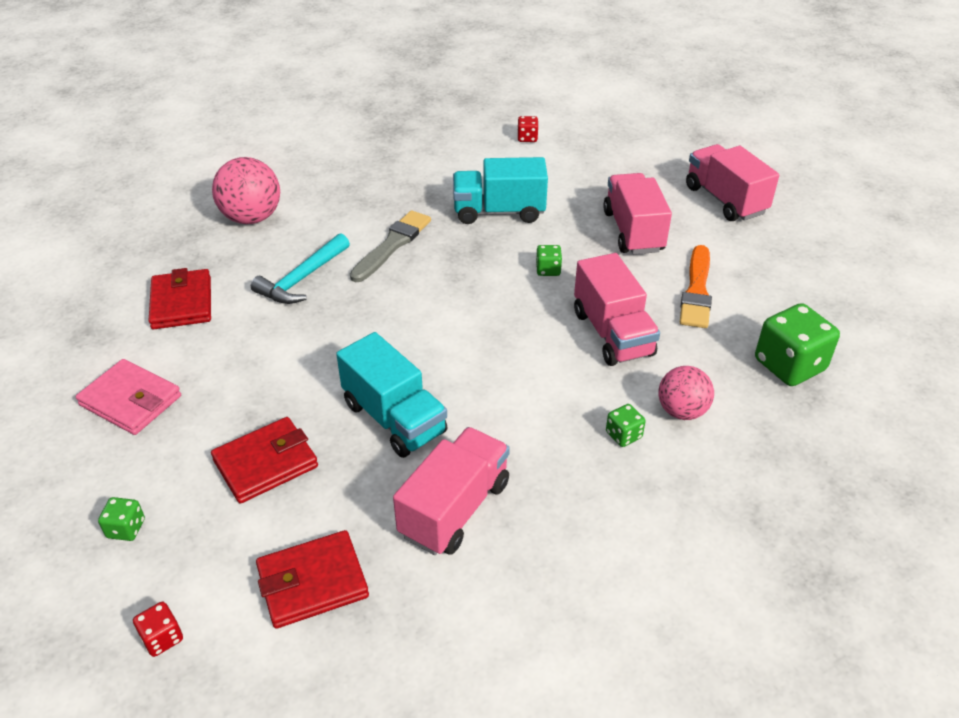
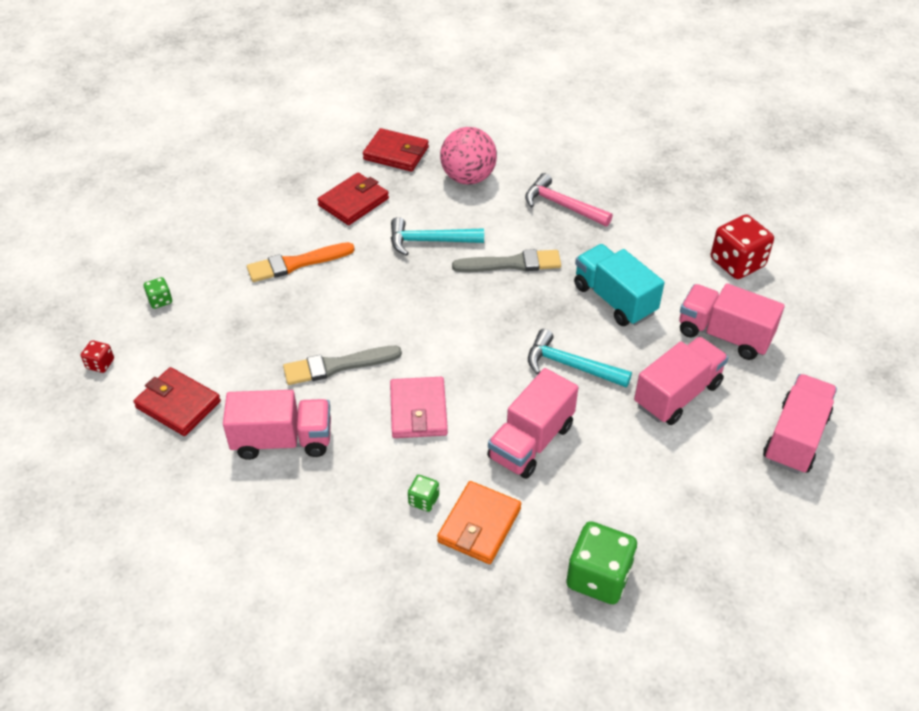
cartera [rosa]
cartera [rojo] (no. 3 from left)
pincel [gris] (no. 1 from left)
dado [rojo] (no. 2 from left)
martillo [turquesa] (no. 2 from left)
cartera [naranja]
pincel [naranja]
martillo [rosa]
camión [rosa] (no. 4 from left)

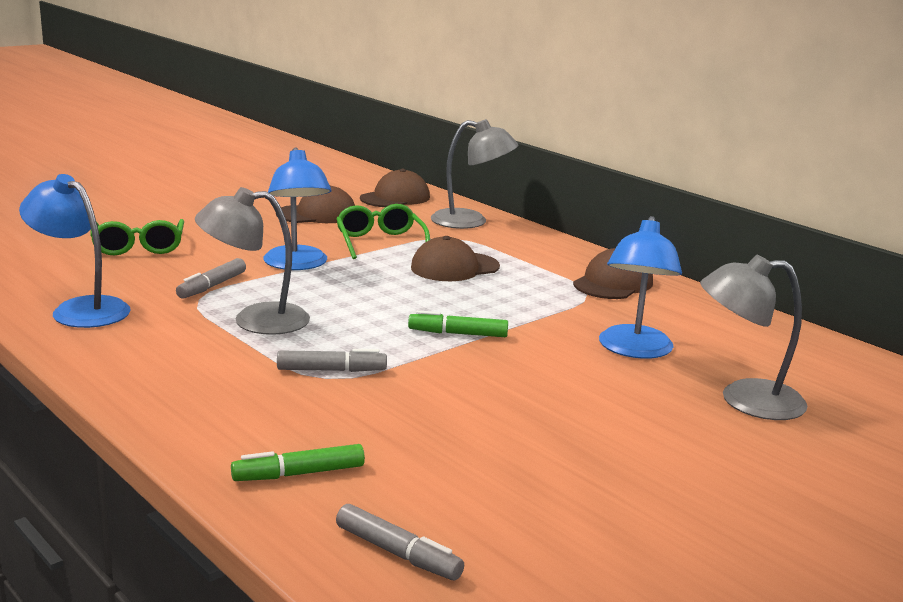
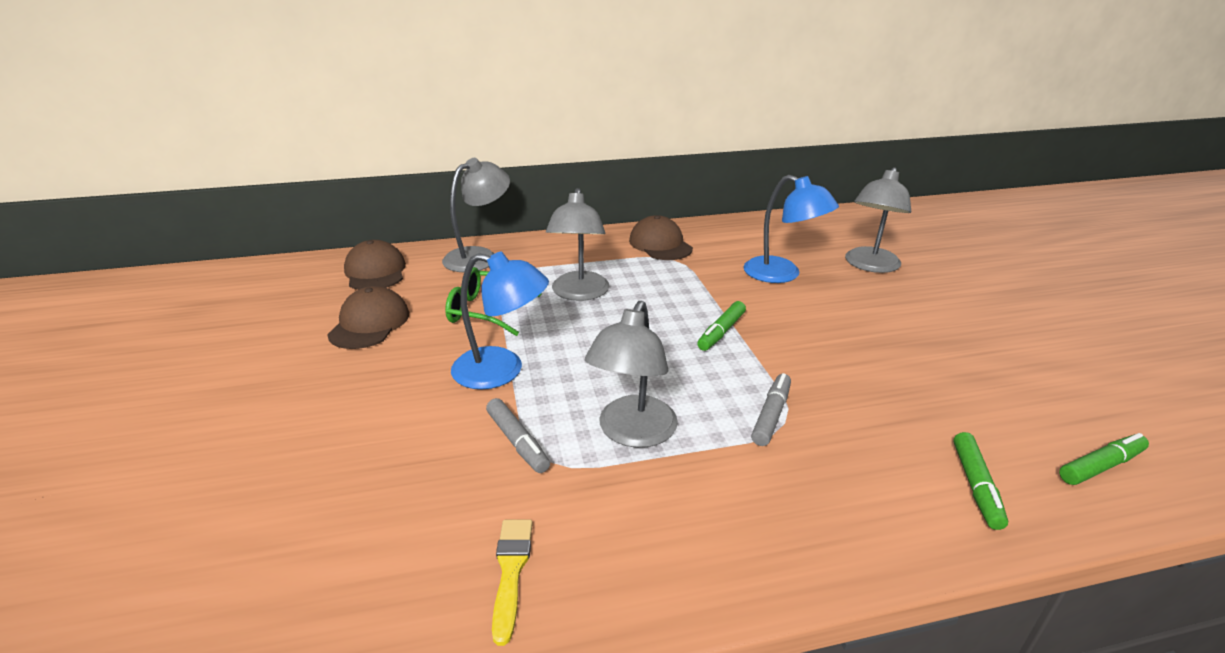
pincel [amarillo]
gafas [verde] (no. 1 from left in the first image)
rotulador [verde] (no. 3 from left)
lámpara [gris] (no. 2 from left)

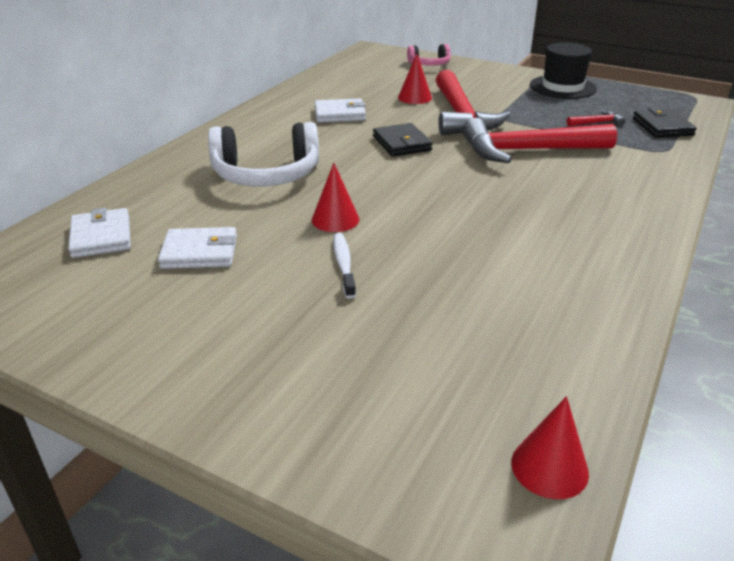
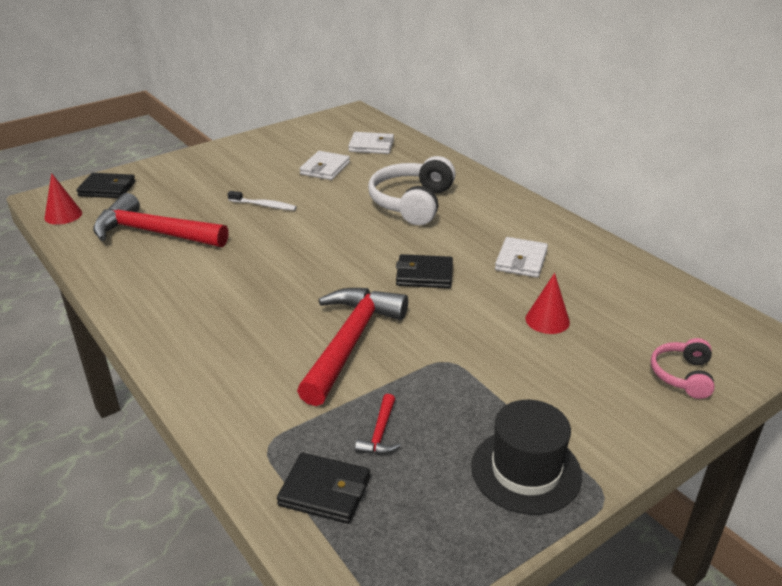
cono [rojo] (no. 1 from left in the first image)
martillo [rojo] (no. 1 from left)
cartera [negro] (no. 1 from left)

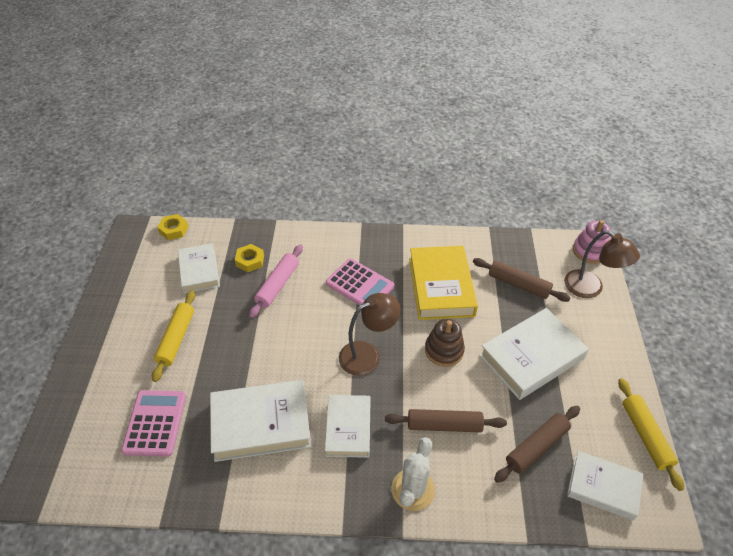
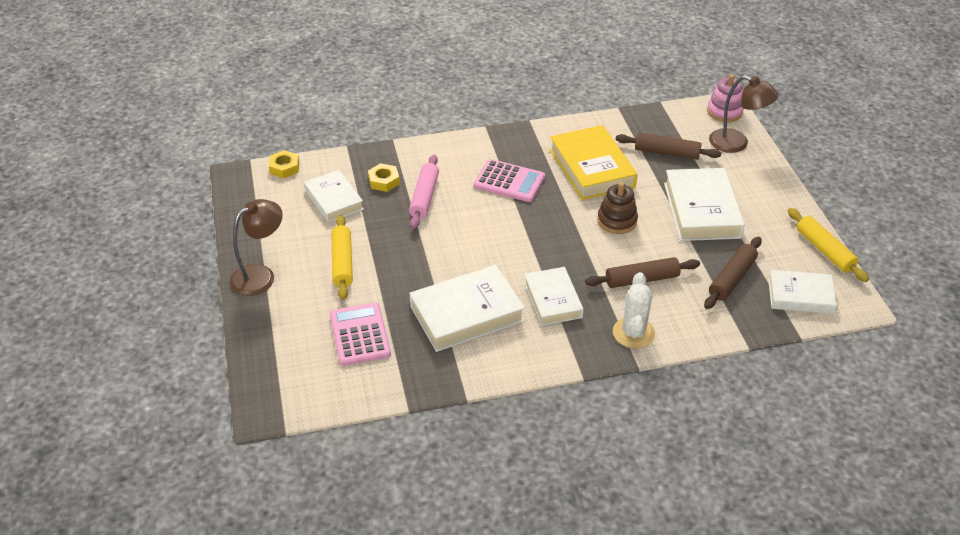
lámpara [marrón] (no. 1 from left)
libro [blanco] (no. 4 from left)

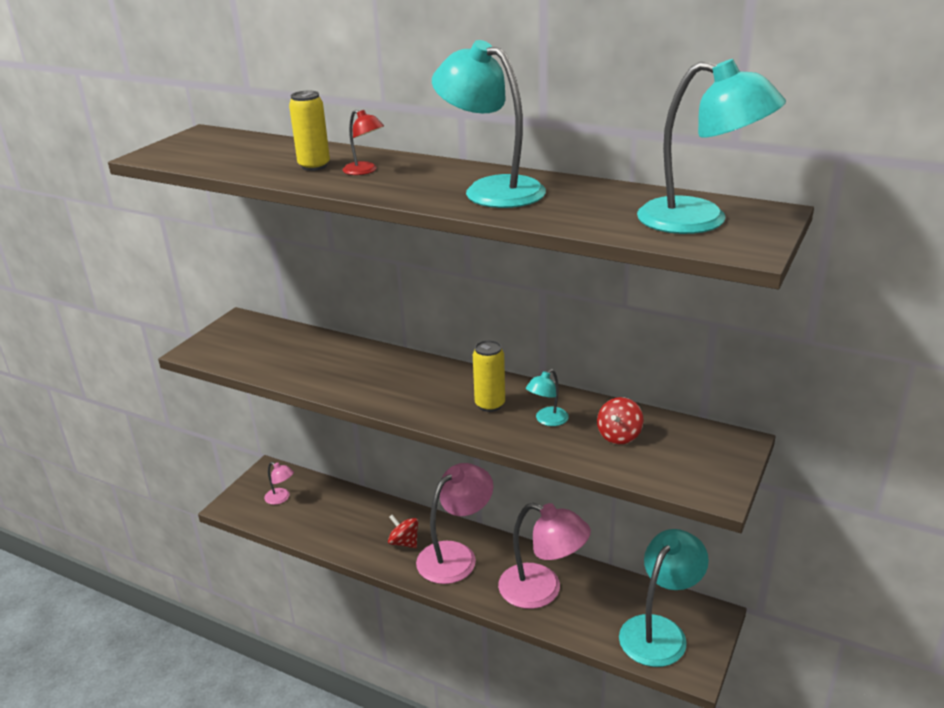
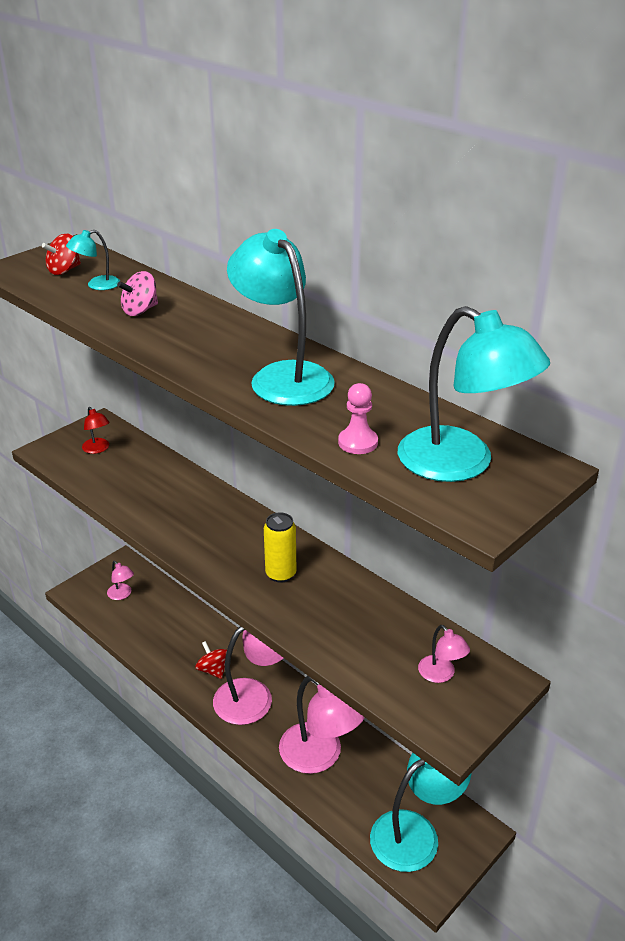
peonza [rosa]
lámpara [rojo]
lámpara [turquesa] (no. 1 from left)
peonza [rojo] (no. 1 from left)
peón [rosa]
lámpara [rosa] (no. 4 from left)

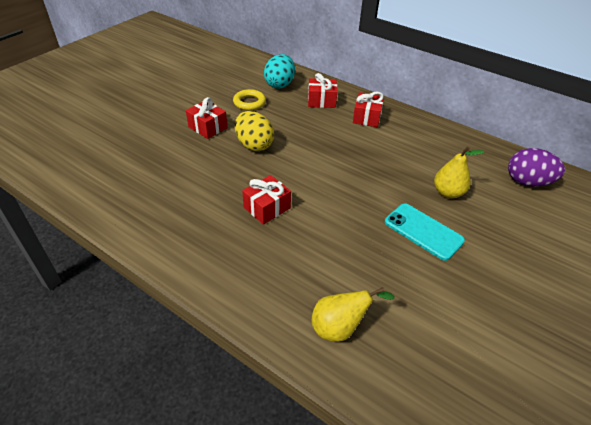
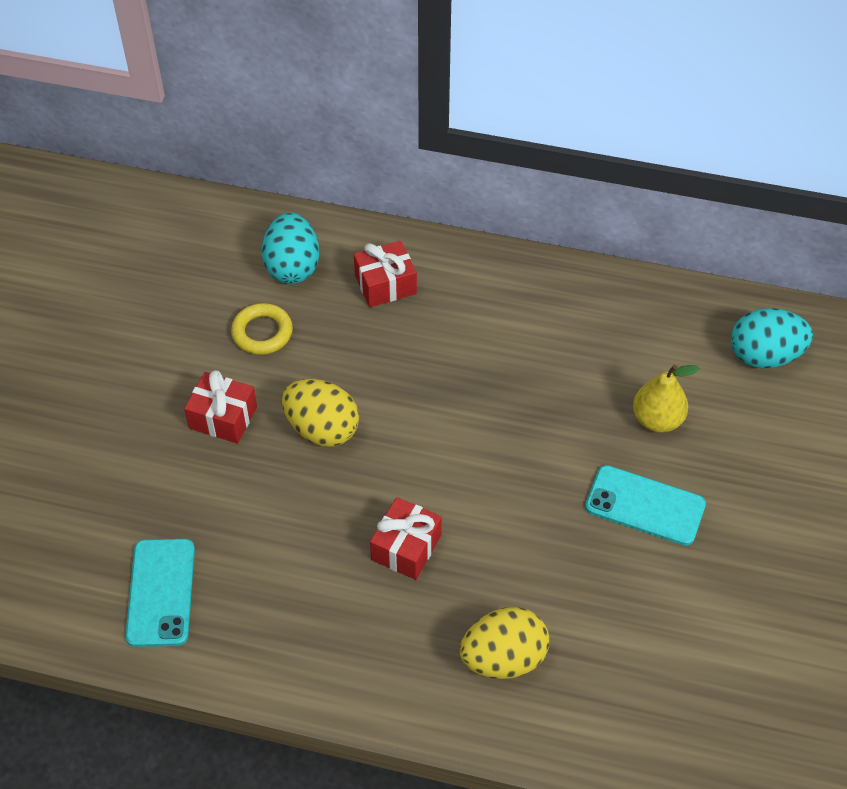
pera [amarillo] (no. 1 from left in the first image)
regalo [rojo] (no. 4 from left in the first image)
huevo [turquesa] (no. 2 from left)
móvil [turquesa] (no. 1 from left)
huevo [amarillo] (no. 2 from left)

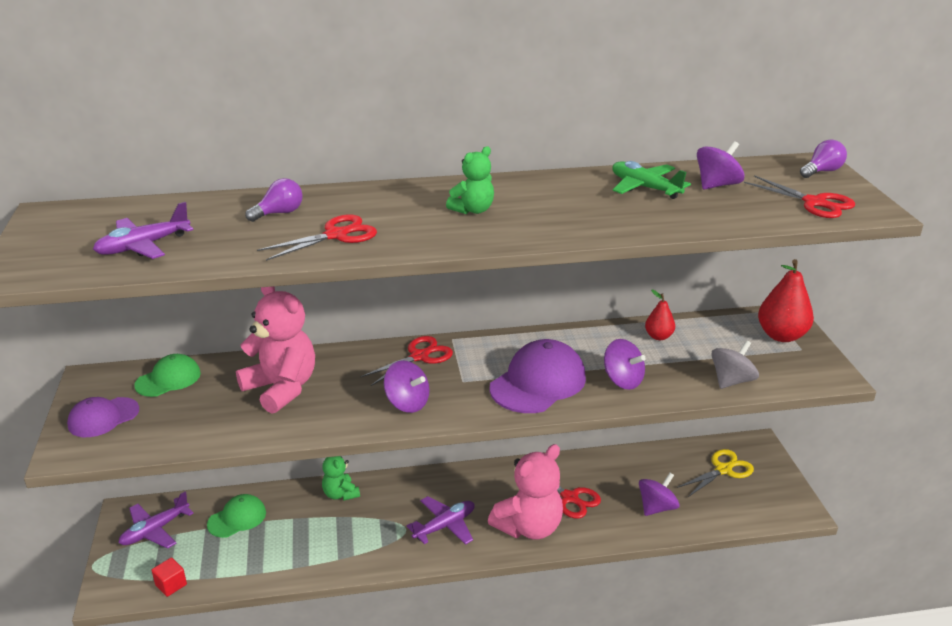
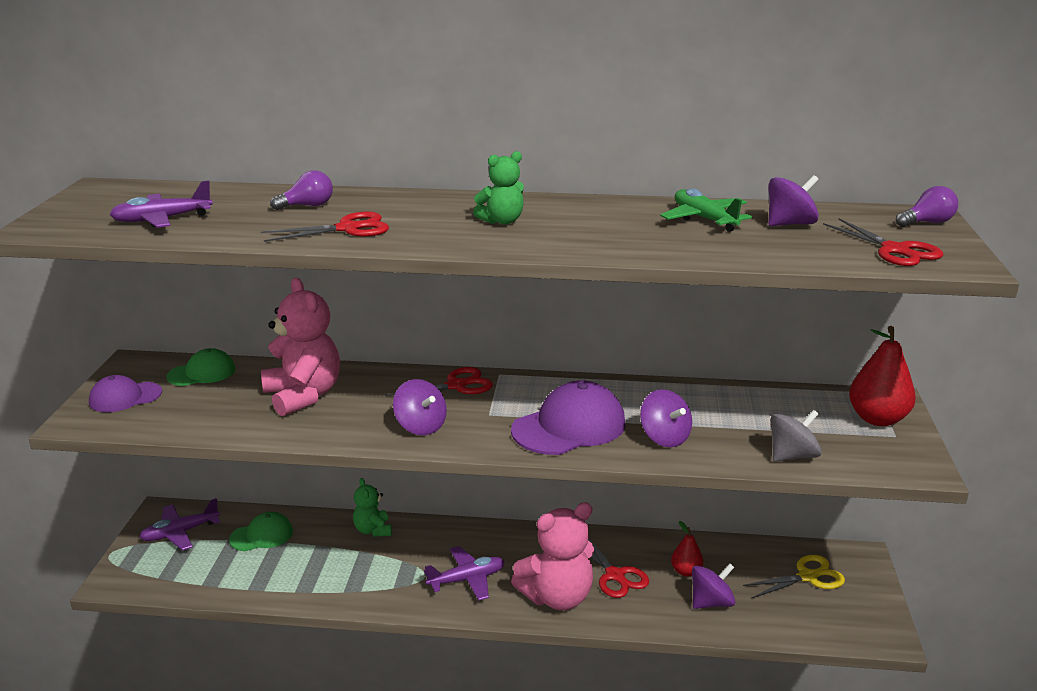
cubo [rojo]
pera [rojo] (no. 1 from left)

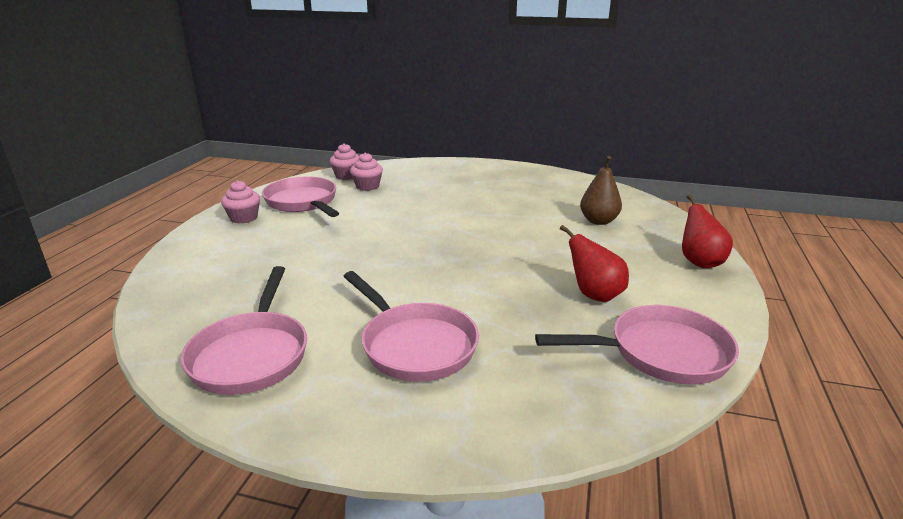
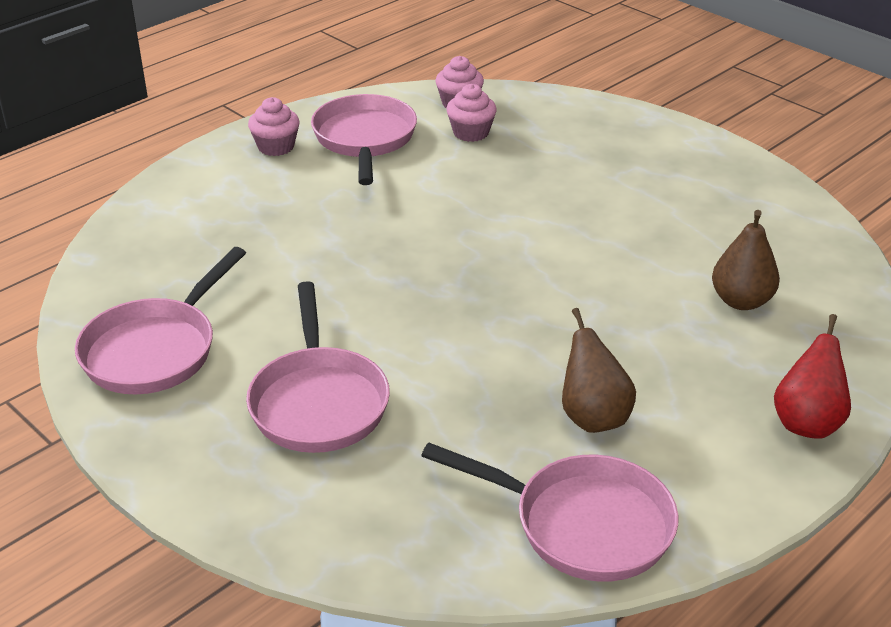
pera [marrón] (no. 1 from left)

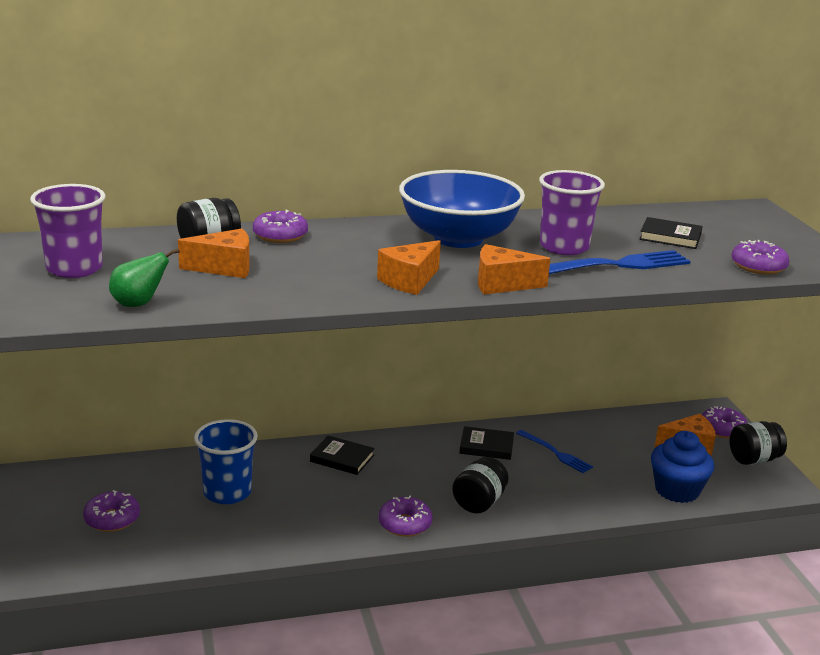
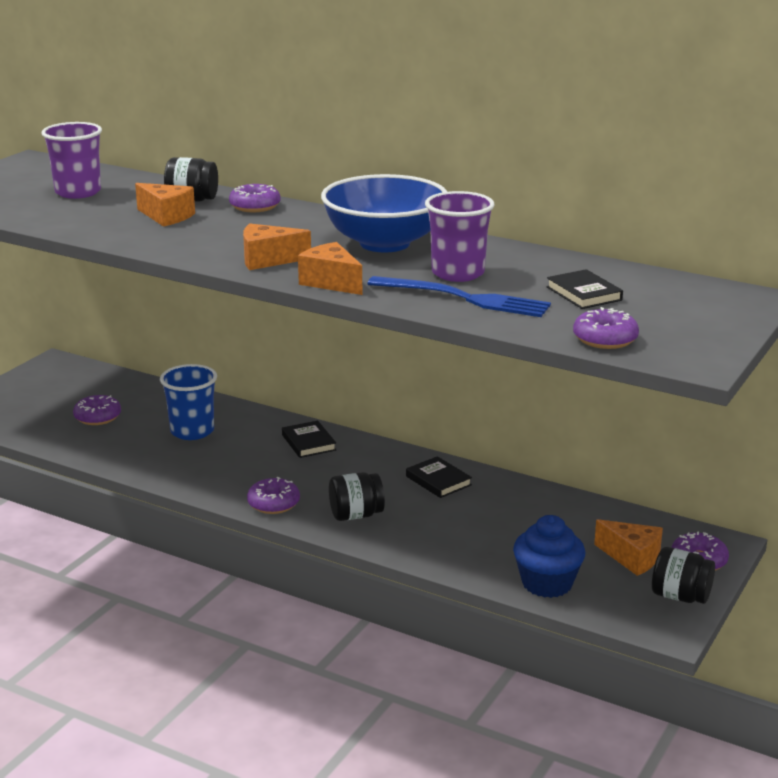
pera [verde]
tenedor [azul] (no. 1 from left in the first image)

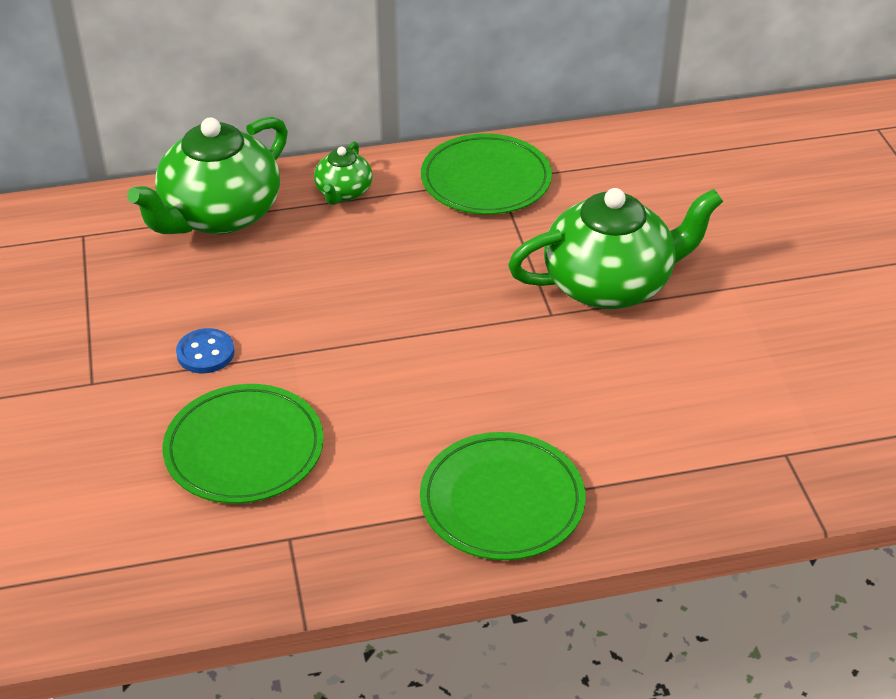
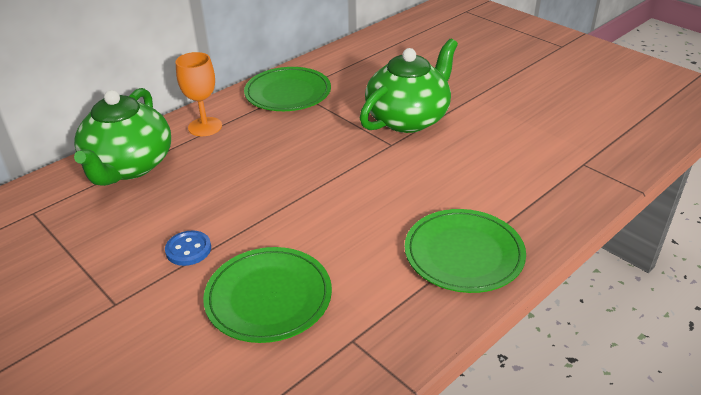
copa [naranja]

